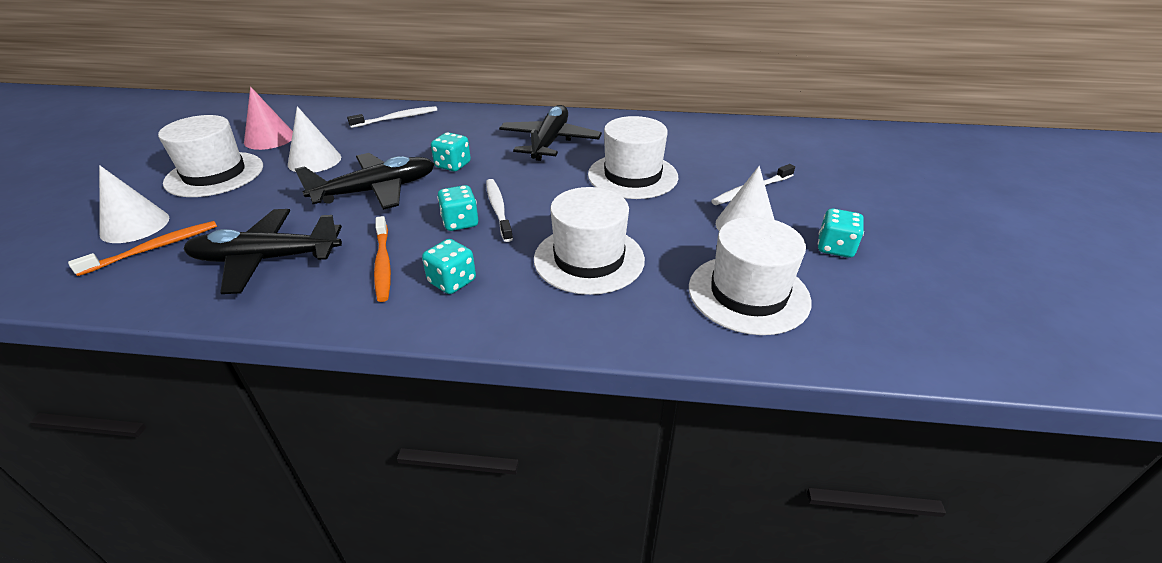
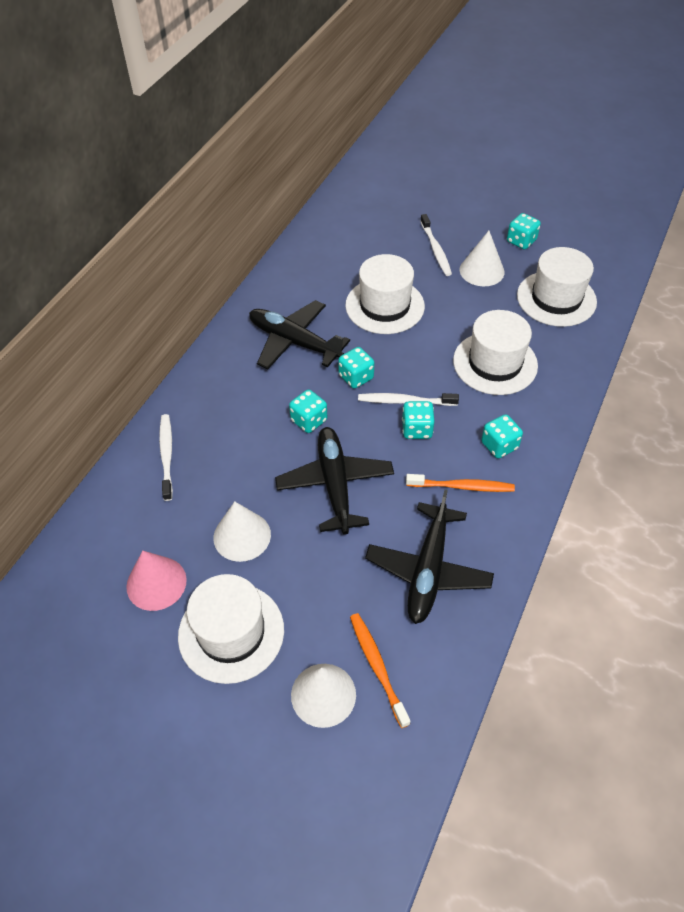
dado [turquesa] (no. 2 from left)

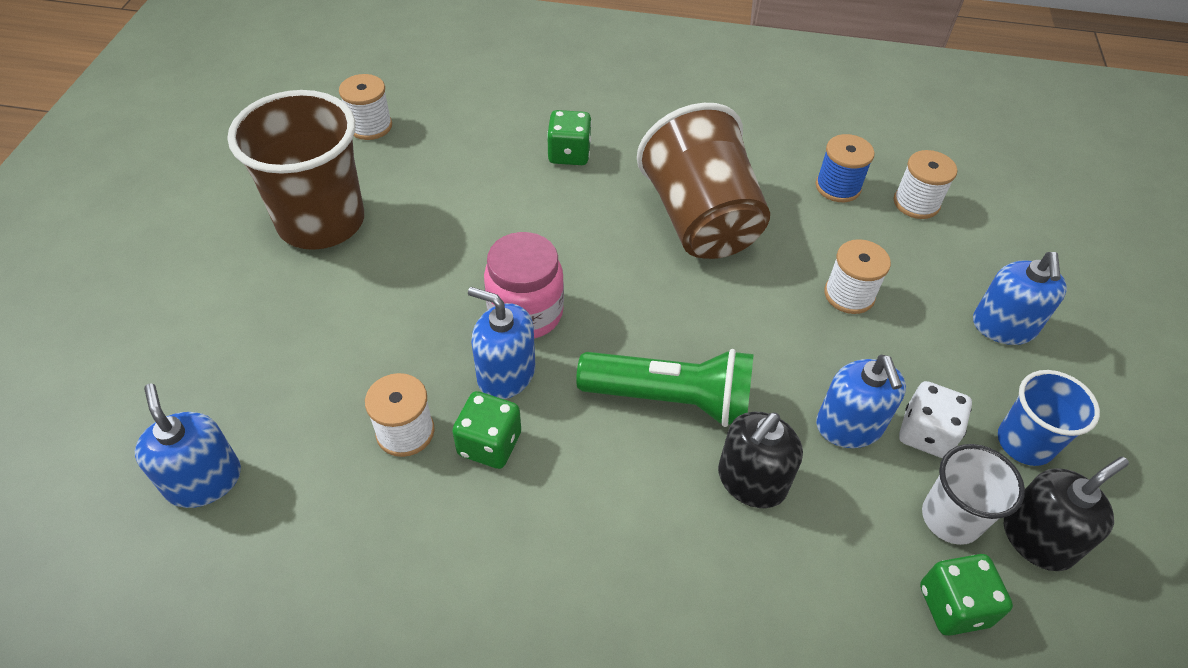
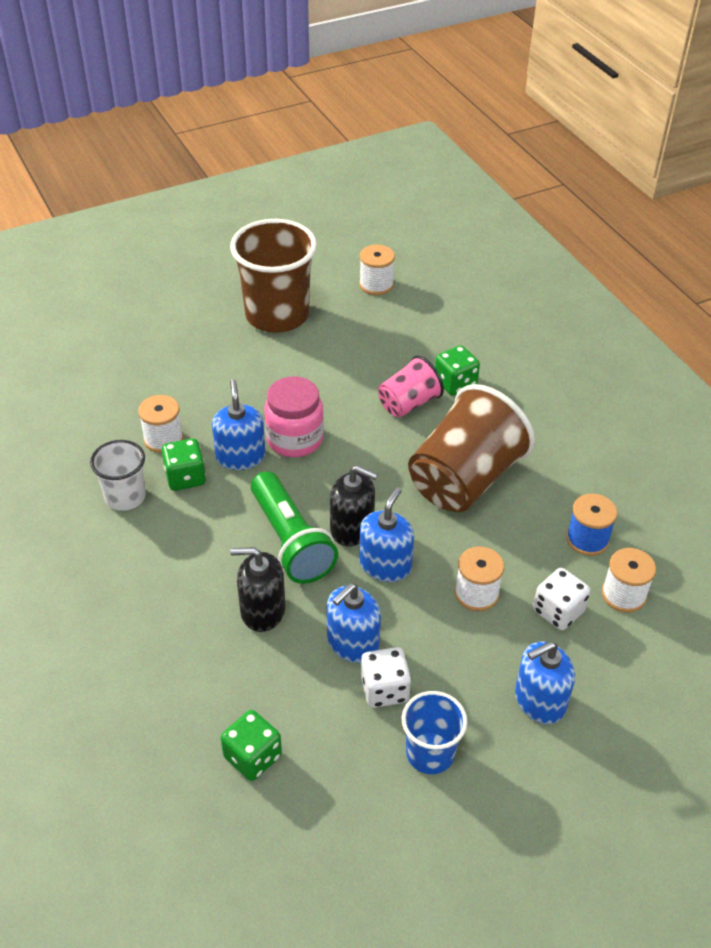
dispensador de jabón [azul] (no. 3 from left)
vaso [blanco]
dispensador de jabón [negro] (no. 2 from left)
vaso [rosa]
dado [blanco] (no. 2 from left)

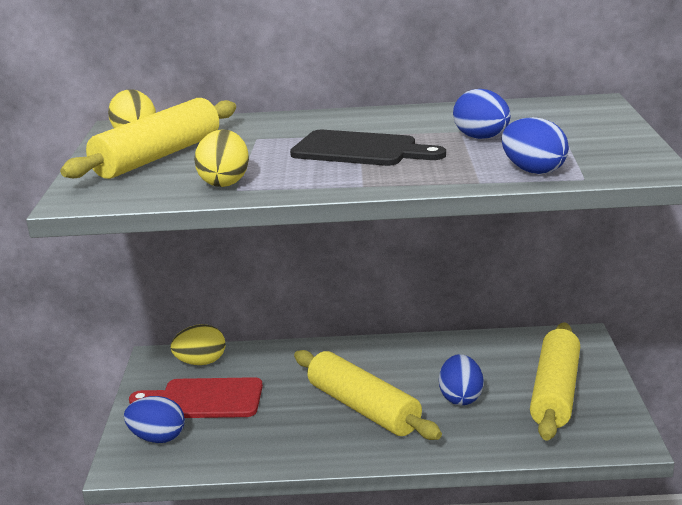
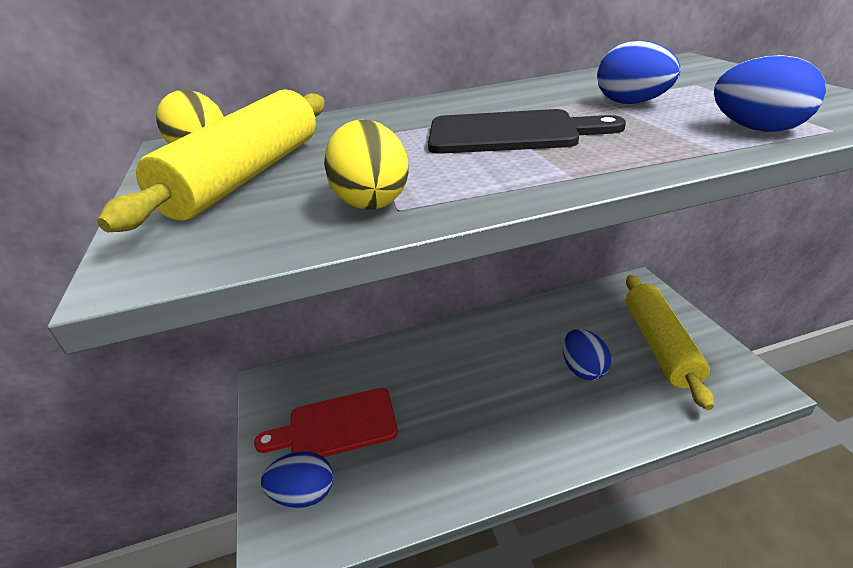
huevo [amarillo] (no. 2 from left in the first image)
rodillo [amarillo] (no. 2 from left in the first image)

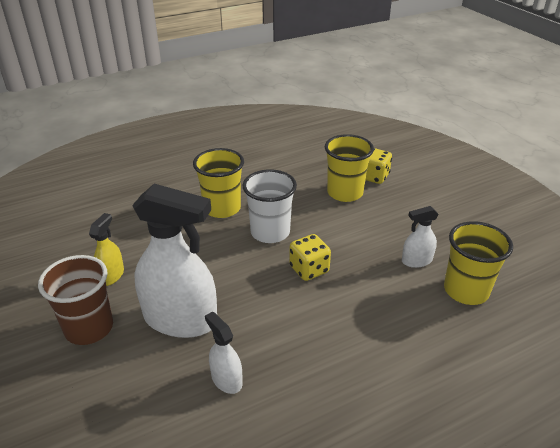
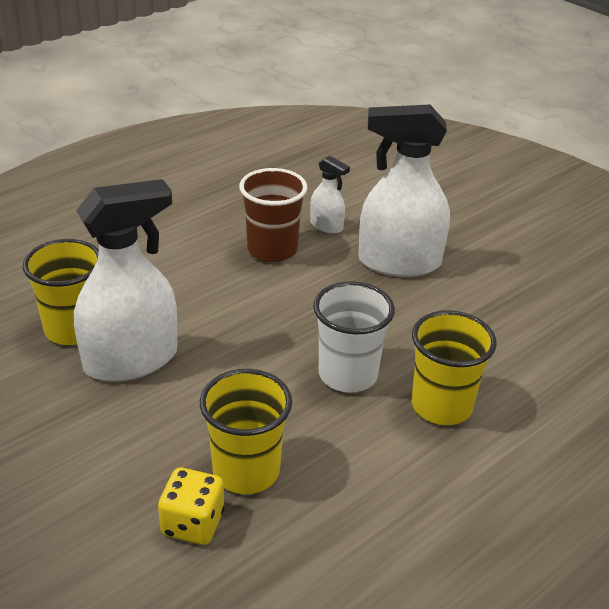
vaso [marrón]
pulverizador [amarillo]
dado [amarillo] (no. 1 from left in the first image)
pulverizador [blanco] (no. 1 from left)

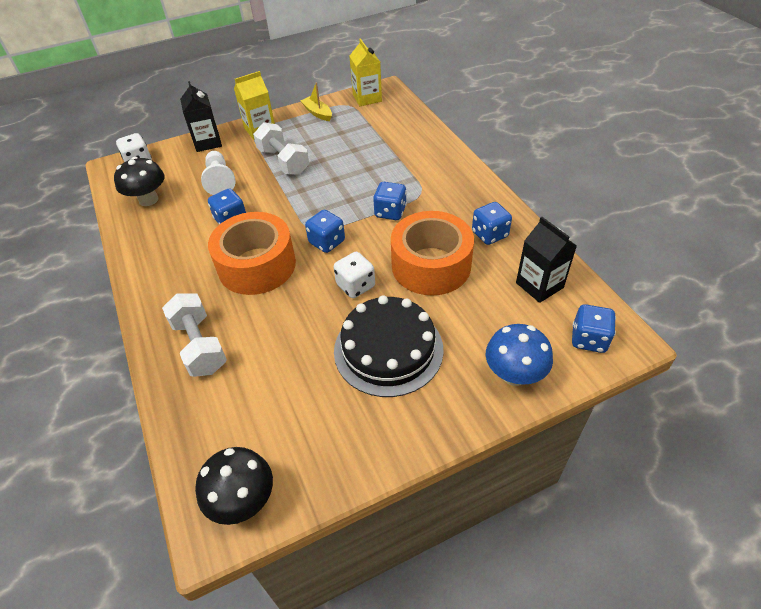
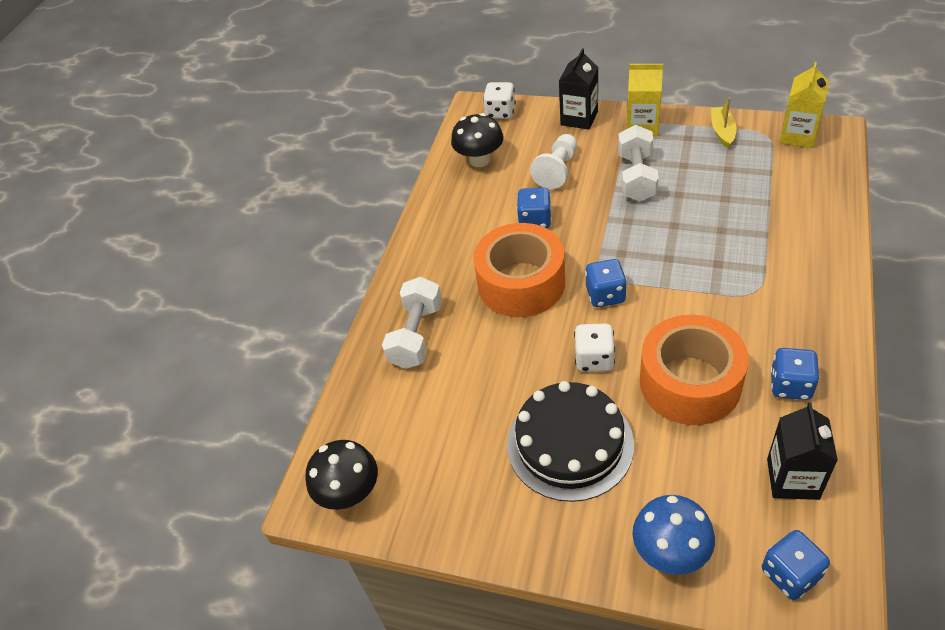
dado [azul] (no. 3 from left in the first image)

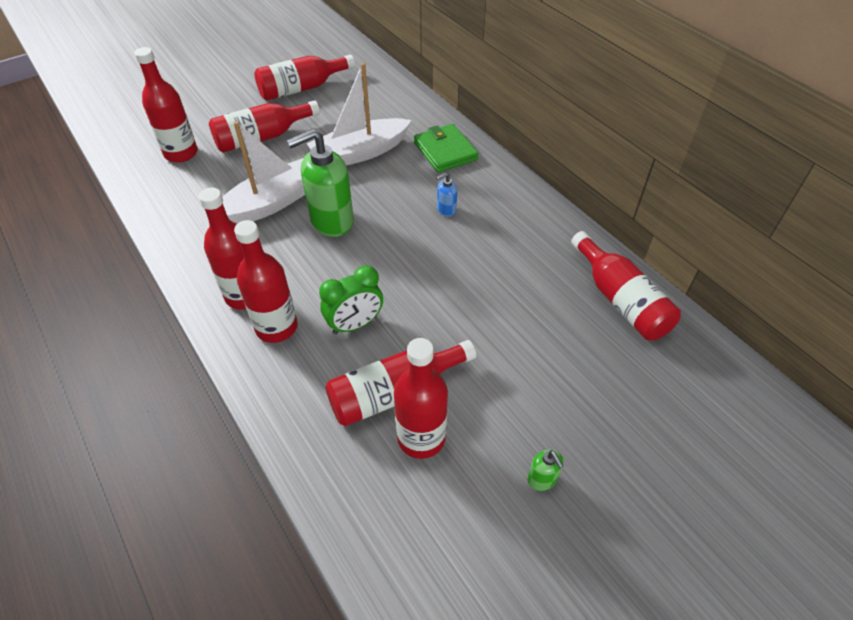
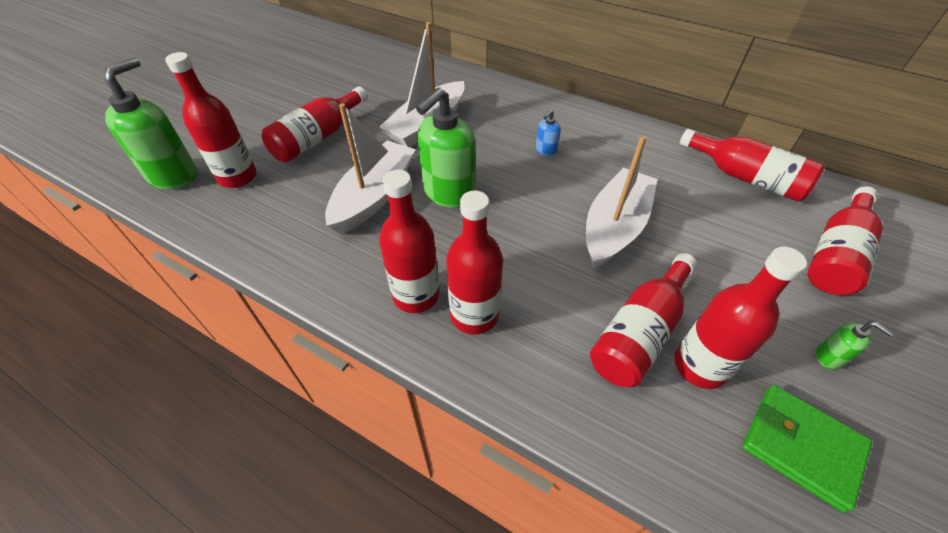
botella [rojo] (no. 8 from left)
despertador [verde]
cartera [verde]
dispensador de jabón [verde] (no. 1 from left)
barco [blanco] (no. 3 from left)

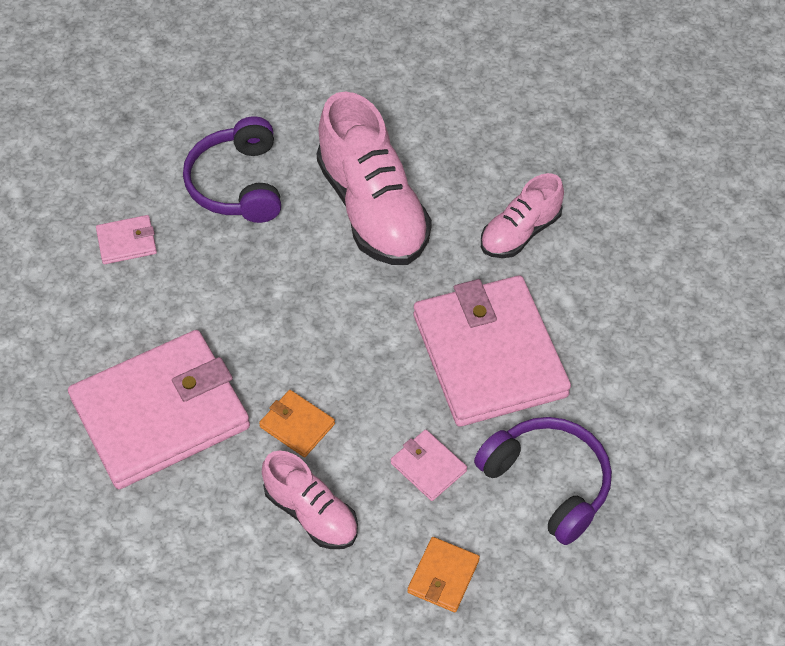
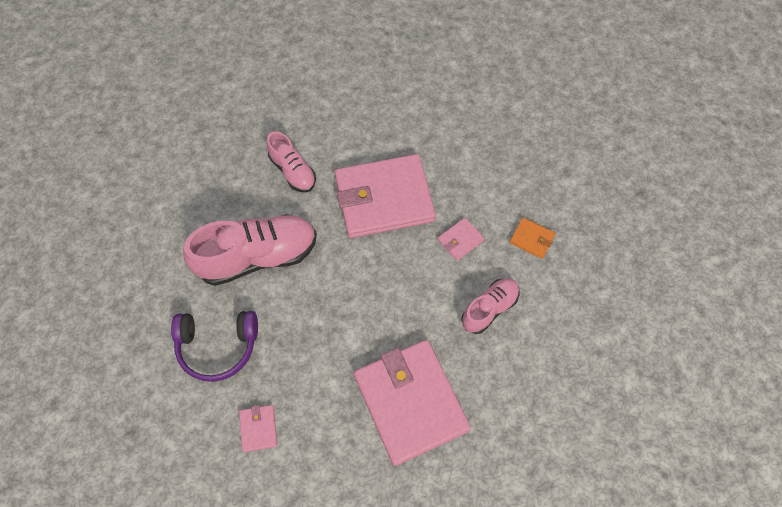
cartera [naranja] (no. 1 from left in the first image)
auriculares [morado] (no. 2 from left in the first image)

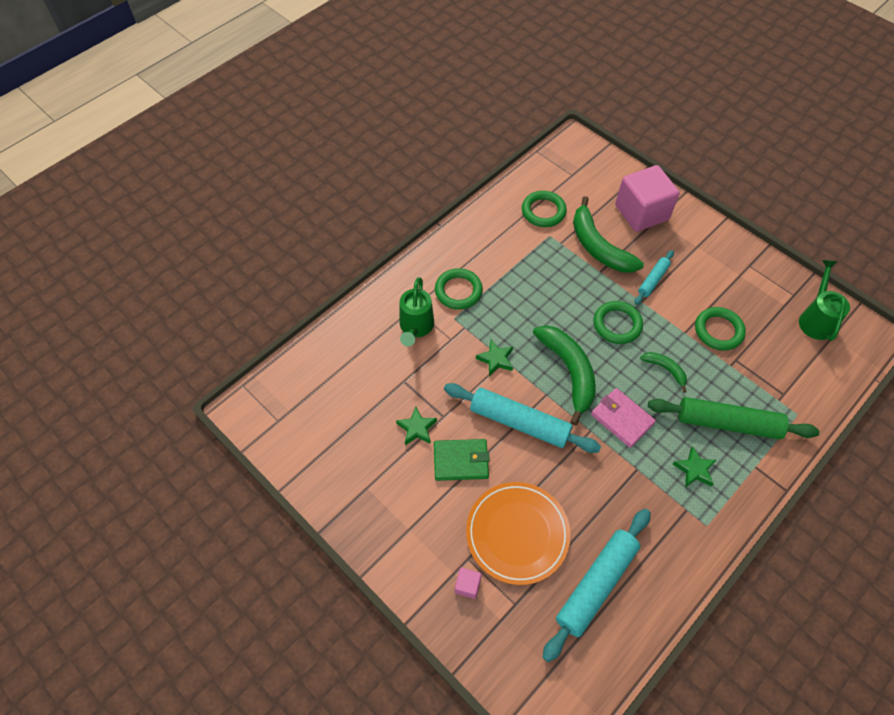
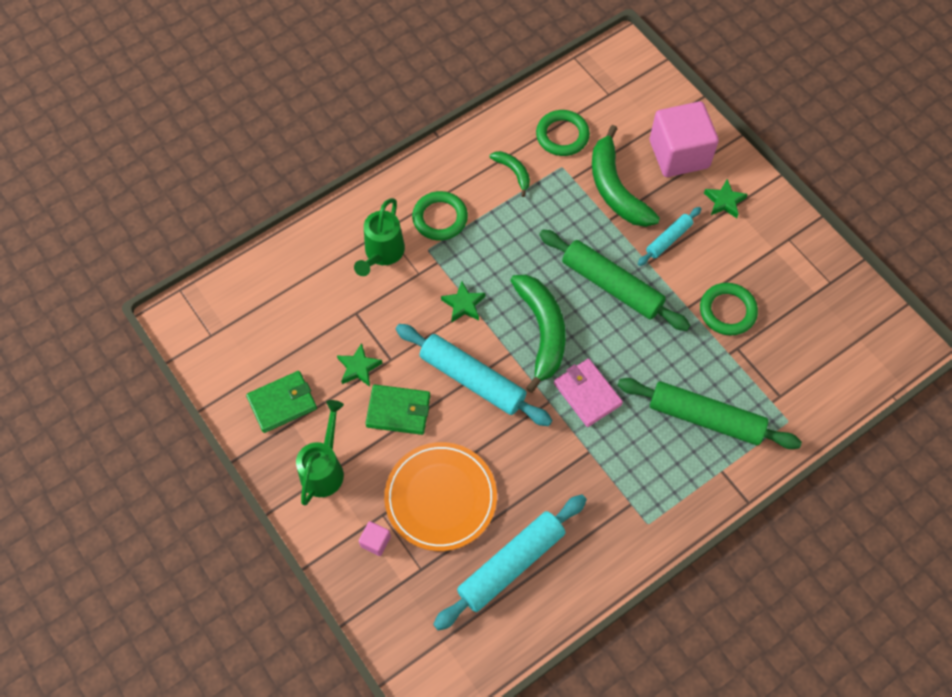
rodillo [verde] (no. 1 from left)
plátano [verde] (no. 1 from left)
estrella [verde] (no. 3 from left)
regadera [verde] (no. 1 from left)
cartera [verde] (no. 1 from left)

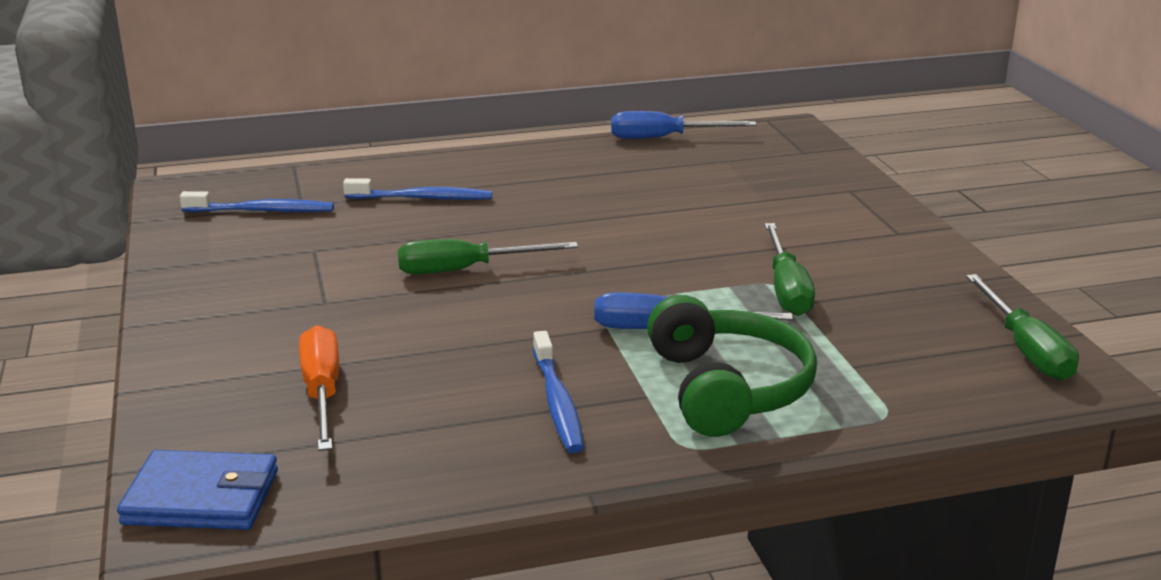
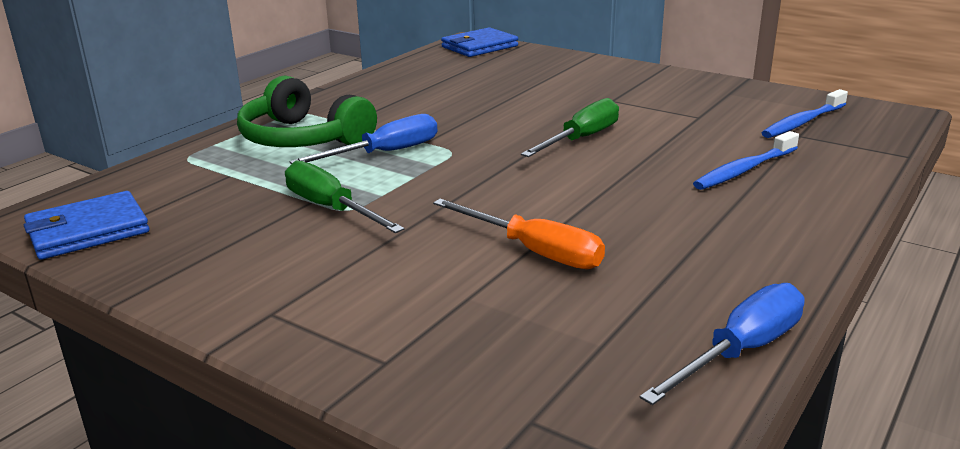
destornillador [naranja]
cepillo de dientes [azul] (no. 3 from left in the first image)
cartera [azul] (no. 1 from left)

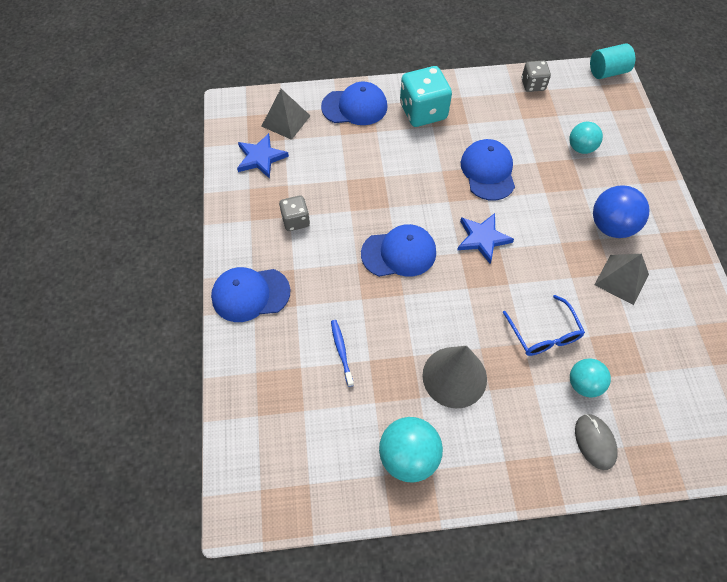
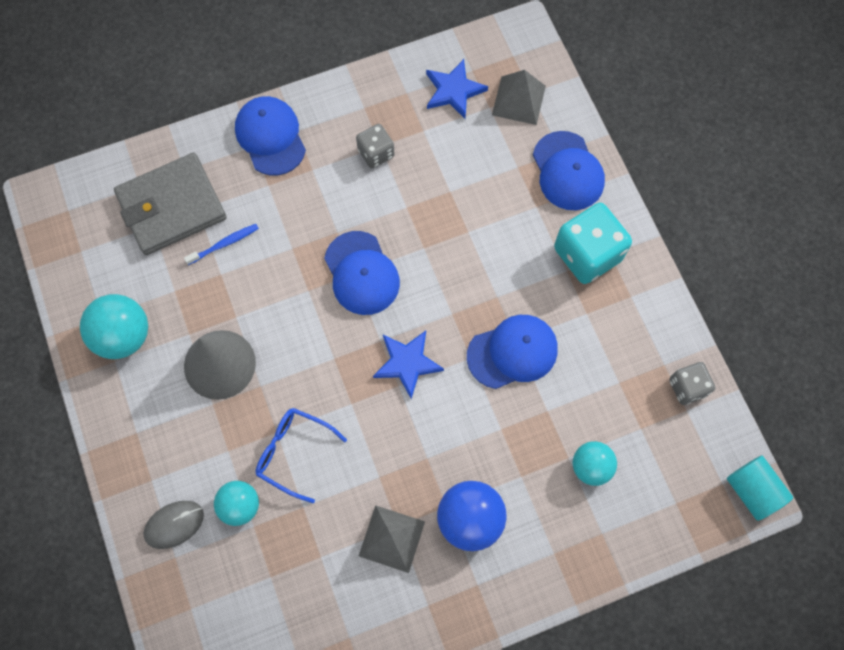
gafas [azul]
cartera [gris]

